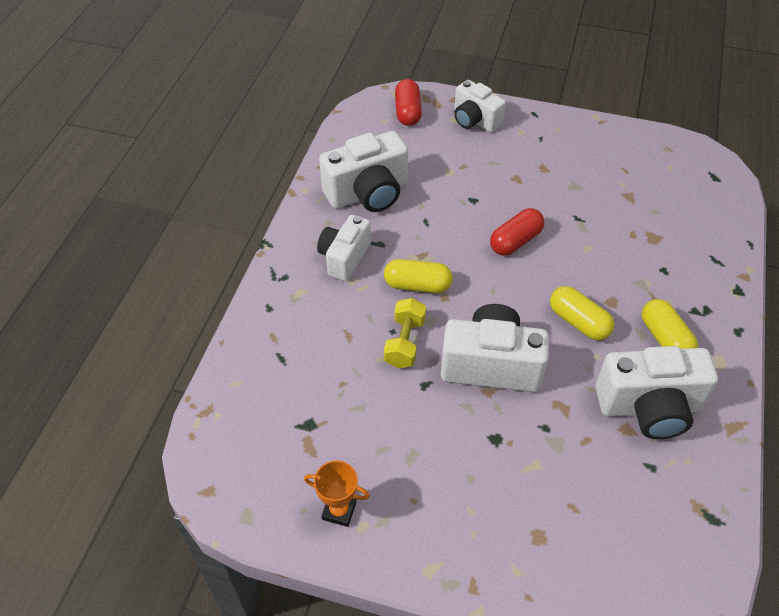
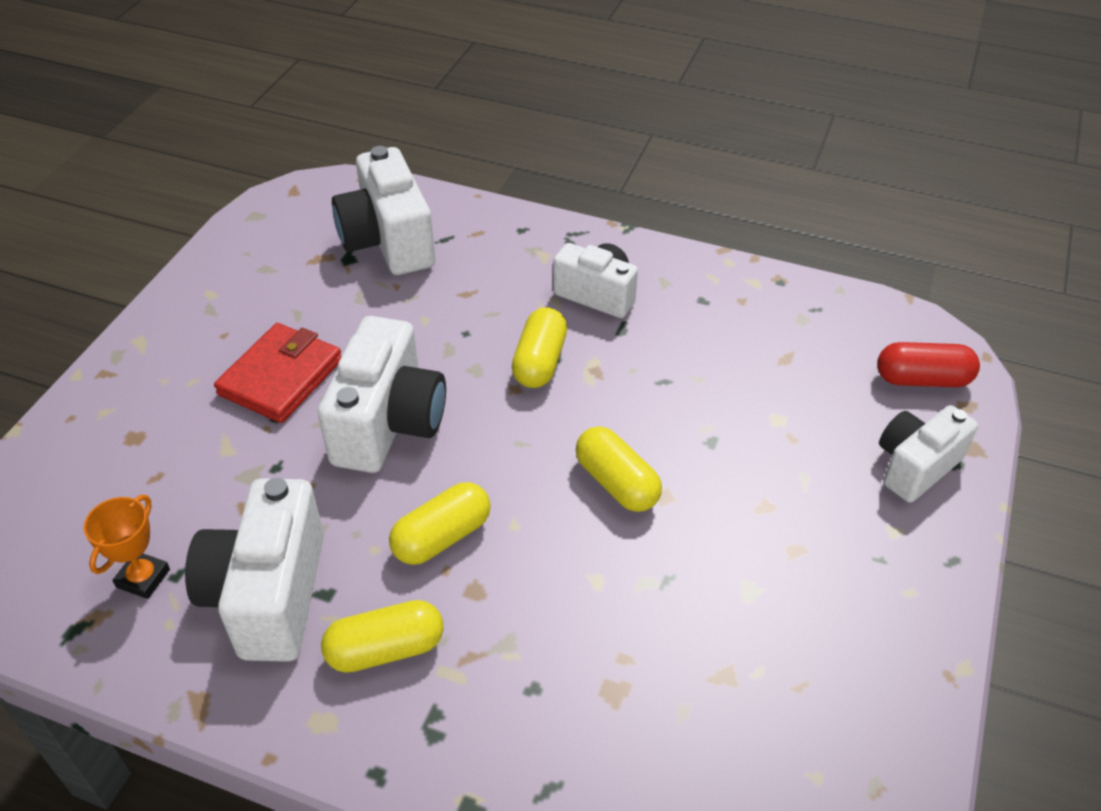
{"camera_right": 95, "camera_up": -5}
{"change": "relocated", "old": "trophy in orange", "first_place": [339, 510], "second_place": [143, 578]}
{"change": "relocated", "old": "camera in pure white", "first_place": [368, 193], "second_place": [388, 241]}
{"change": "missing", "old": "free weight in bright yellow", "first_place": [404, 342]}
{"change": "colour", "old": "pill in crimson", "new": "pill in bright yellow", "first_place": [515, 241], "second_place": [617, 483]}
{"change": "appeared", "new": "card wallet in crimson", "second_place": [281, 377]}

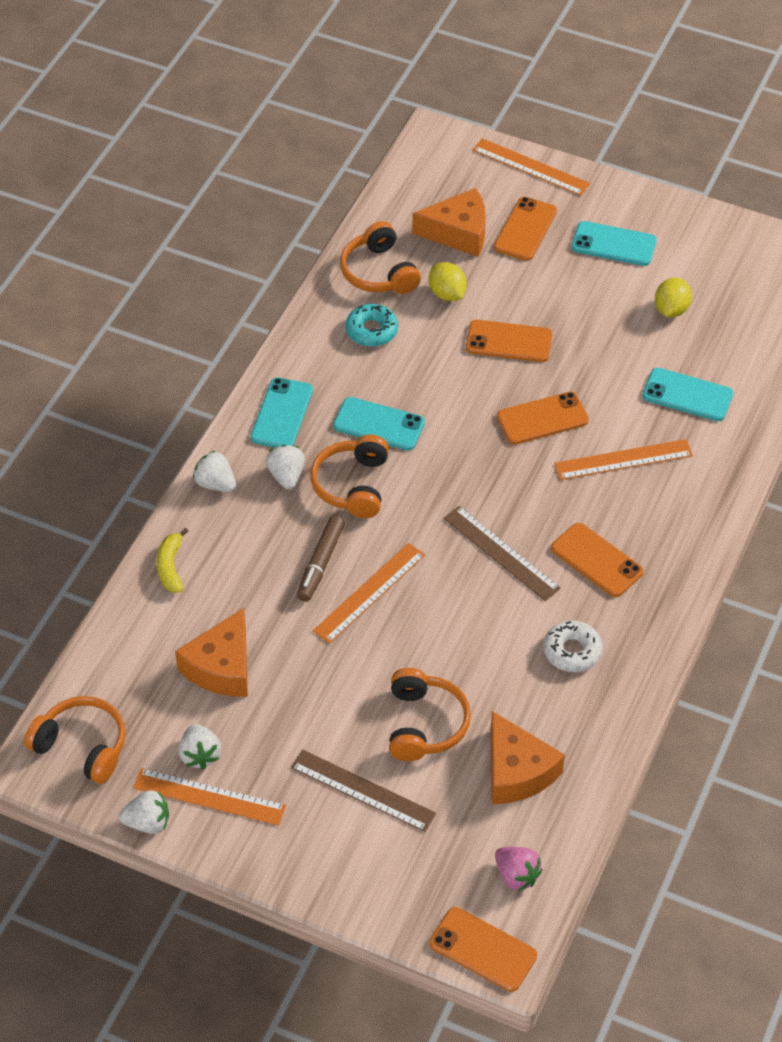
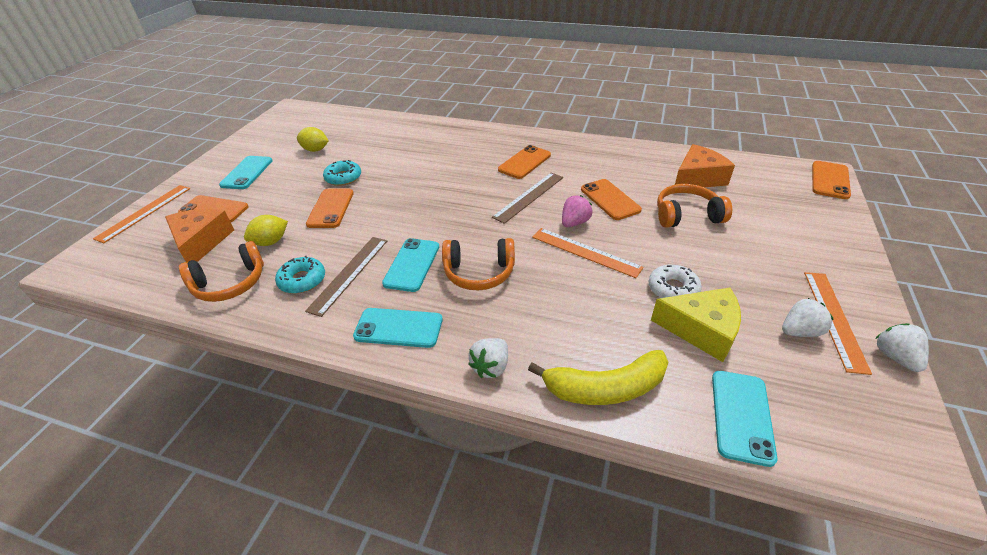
{"camera_right": -95, "camera_up": -10}
{"change": "missing", "old": "headset in orange", "first_place": [82, 746]}
{"change": "size", "old": "toy banana in bright yellow", "first_place": [170, 567], "second_place": [605, 388], "factor": 1.72}
{"change": "colour", "old": "cheese in orange", "new": "cheese in bright yellow", "first_place": [221, 667], "second_place": [701, 330]}
{"change": "missing", "old": "berry in pure white", "first_place": [286, 476]}
{"change": "relocated", "old": "straightedge in dark brown", "first_place": [362, 790], "second_place": [349, 274]}
{"change": "missing", "old": "marker in dark brown", "first_place": [320, 563]}
{"change": "relocated", "old": "berry in rosy", "first_place": [516, 875], "second_place": [574, 223]}
{"change": "relocated", "old": "phone in orange", "first_place": [542, 419], "second_place": [610, 199]}
{"change": "relocated", "old": "donut in pure white", "first_place": [572, 651], "second_place": [673, 289]}
{"change": "missing", "old": "straightedge in orange", "first_place": [623, 460]}
{"change": "relocated", "old": "phone in turquoise", "first_place": [687, 395], "second_place": [741, 416]}
{"change": "appeared", "new": "donut in turquoise", "second_place": [343, 178]}

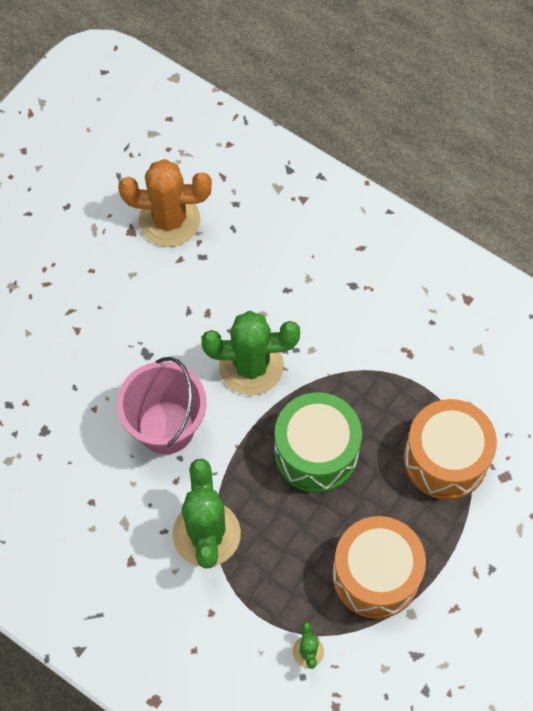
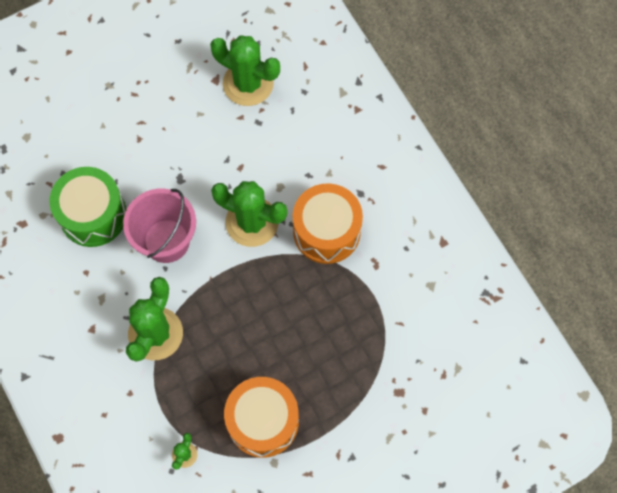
{"camera_right": 25, "camera_up": 5}
{"change": "colour", "old": "cactus in orange", "new": "cactus in green", "first_place": [169, 220], "second_place": [248, 83]}
{"change": "relocated", "old": "snare drum in green", "first_place": [316, 452], "second_place": [93, 215]}
{"change": "relocated", "old": "snare drum in orange", "first_place": [445, 459], "second_place": [326, 231]}

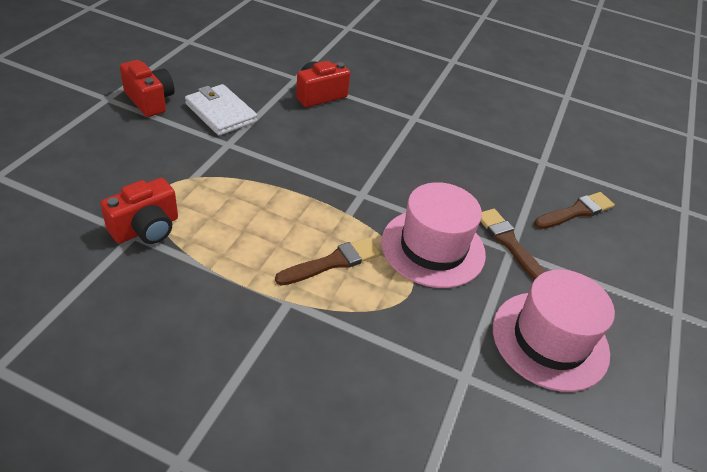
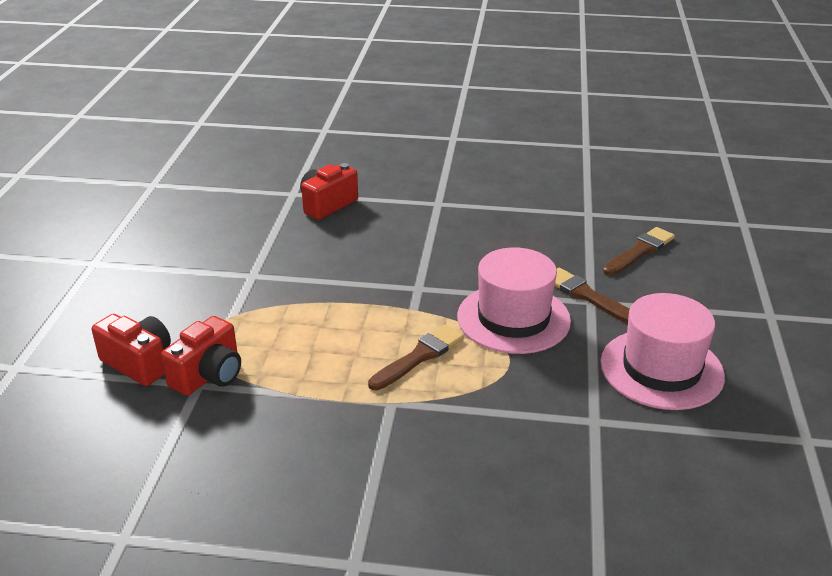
{"camera_right": -10, "camera_up": -10}
{"change": "relocated", "old": "camera in crimson", "first_place": [150, 101], "second_place": [139, 363]}
{"change": "missing", "old": "card wallet in pure white", "first_place": [221, 113]}

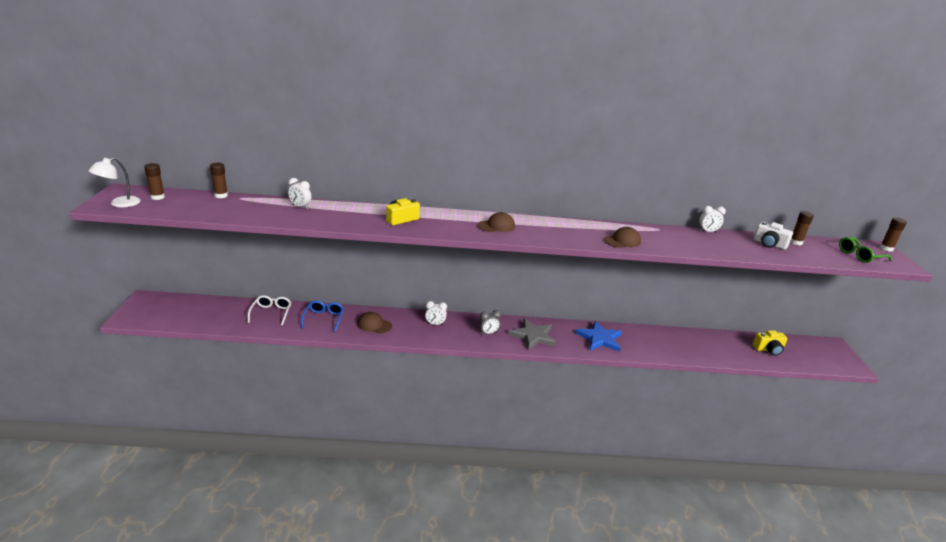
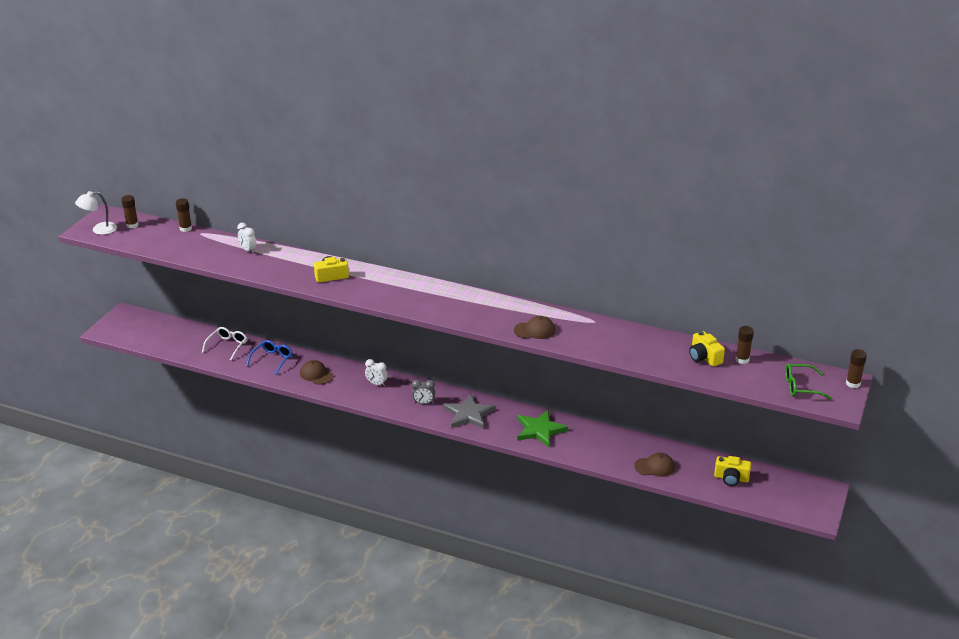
{"camera_right": 25, "camera_up": 5}
{"change": "relocated", "old": "cap in dark brown", "first_place": [496, 226], "second_place": [654, 467]}
{"change": "colour", "old": "star shape in cobalt", "new": "star shape in green", "first_place": [599, 338], "second_place": [540, 430]}
{"change": "missing", "old": "bedside clock in pure white", "first_place": [707, 231]}
{"change": "colour", "old": "camera in pure white", "new": "camera in bright yellow", "first_place": [769, 244], "second_place": [704, 357]}

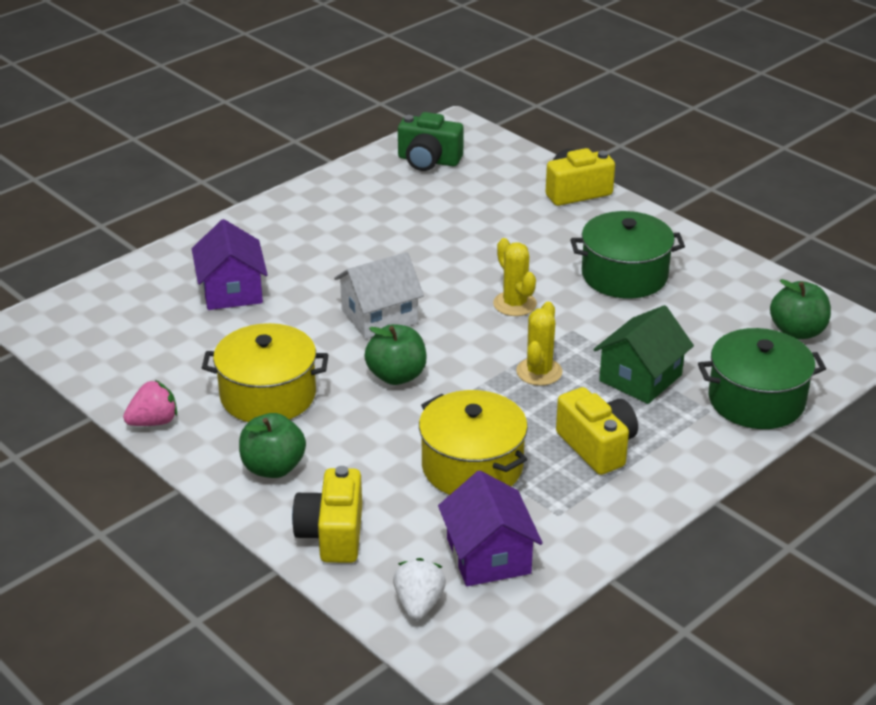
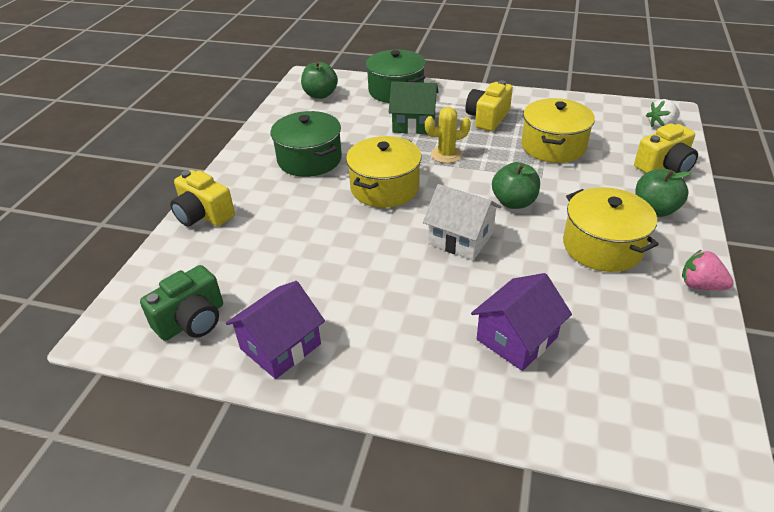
{"camera_right": -120, "camera_up": 5}
{"change": "spun", "old": "camera in green", "first_place": [428, 160], "second_place": [192, 320], "degrees": 60}
{"change": "relocated", "old": "house in royal purple", "first_place": [488, 556], "second_place": [280, 346]}
{"change": "exchanged", "old": "cactus in bright yellow", "new": "stockpot in bright yellow", "first_place": [514, 304], "second_place": [384, 188]}

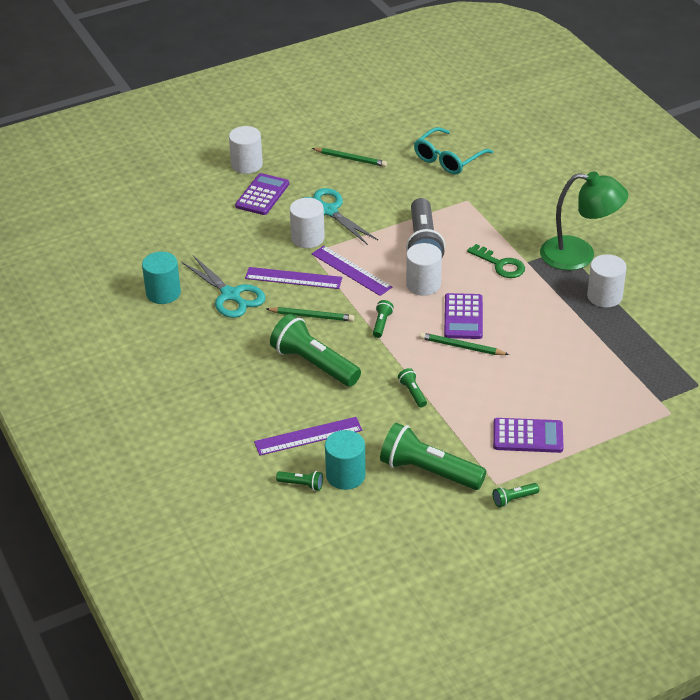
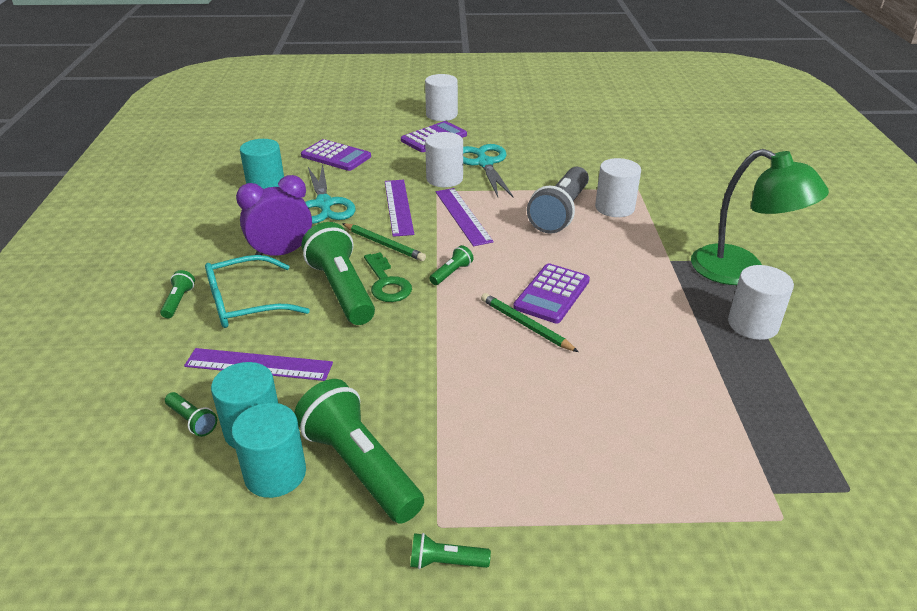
{"camera_right": 25, "camera_up": -5}
{"change": "spun", "old": "straightedge in royal purple", "first_place": [293, 278], "second_place": [398, 207], "degrees": 45}
{"change": "missing", "old": "wooden pencil in green", "first_place": [351, 159]}
{"change": "relocated", "old": "flashlight in green", "first_place": [412, 393], "second_place": [178, 301]}
{"change": "relocated", "old": "cylinder in pure white", "first_place": [423, 284], "second_place": [614, 207]}
{"change": "relocated", "old": "eyeglasses in turquoise", "first_place": [447, 159], "second_place": [244, 303]}
{"change": "relocated", "old": "door key in green", "first_place": [500, 264], "second_place": [386, 283]}
{"change": "relocated", "old": "pocket calculator in royal purple", "first_place": [528, 436], "second_place": [336, 156]}
{"change": "appeared", "new": "cylinder in turquoise", "second_place": [275, 473]}
{"change": "appeared", "new": "bedside clock in royal purple", "second_place": [281, 253]}

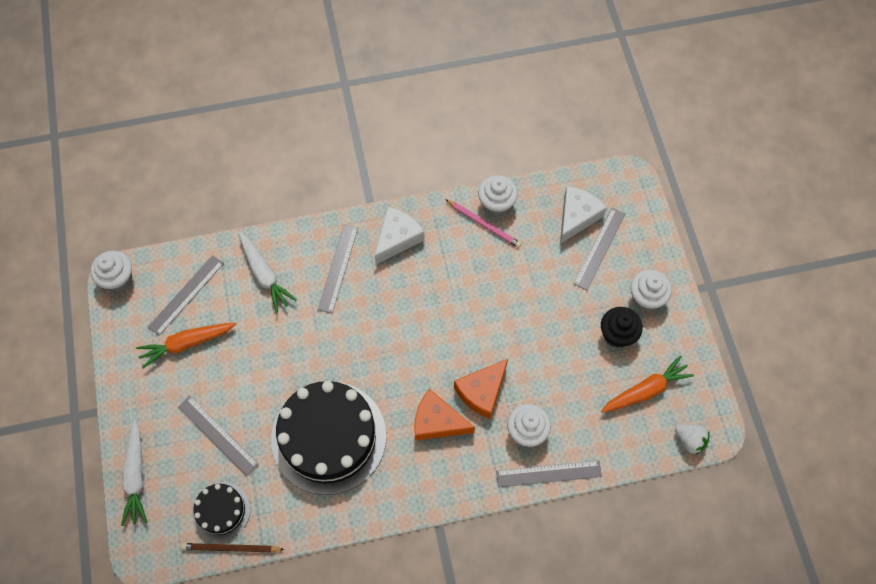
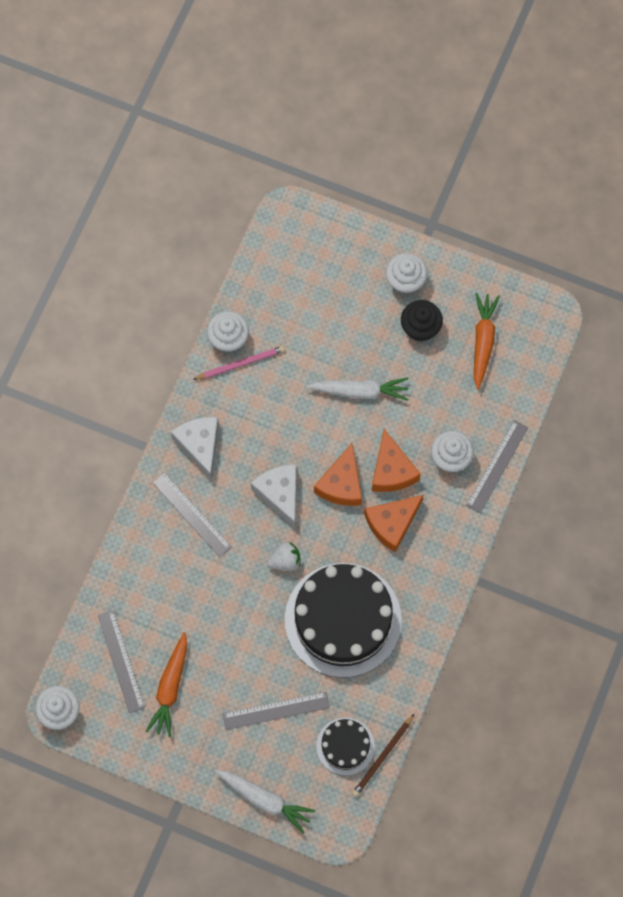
{"camera_right": -55, "camera_up": 5}
{"change": "relocated", "old": "carrot in pure white", "first_place": [265, 275], "second_place": [360, 391]}
{"change": "relocated", "old": "cheese in pure white", "first_place": [577, 217], "second_place": [280, 494]}
{"change": "missing", "old": "straightedge in ash-grey", "first_place": [599, 248]}
{"change": "relocated", "old": "berry in pure white", "first_place": [689, 440], "second_place": [285, 561]}
{"change": "appeared", "new": "cheese in orange", "second_place": [341, 484]}

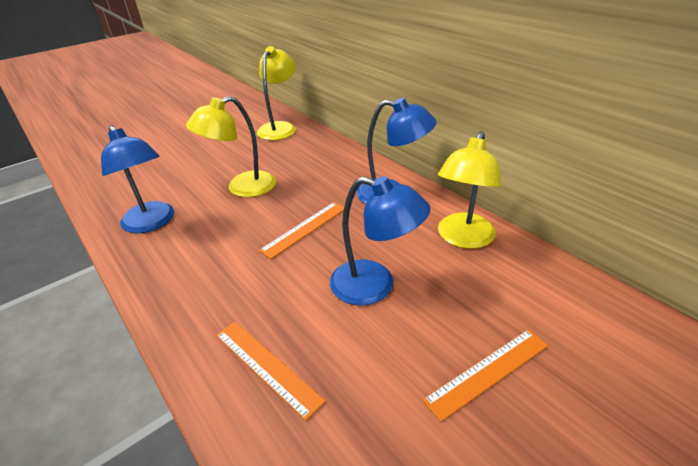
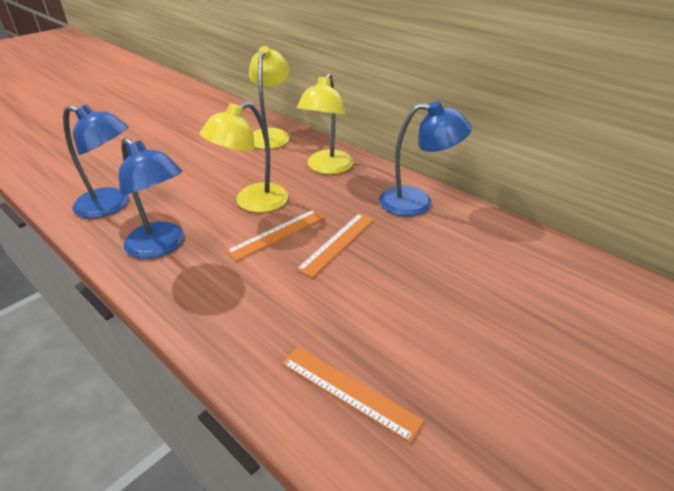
{"camera_right": -10, "camera_up": 0}
{"change": "relocated", "old": "desk lamp in cobalt", "first_place": [375, 286], "second_place": [111, 205]}
{"change": "relocated", "old": "straightedge in orange", "first_place": [488, 372], "second_place": [277, 234]}
{"change": "relocated", "old": "desk lamp in bright yellow", "first_place": [463, 238], "second_place": [327, 168]}

